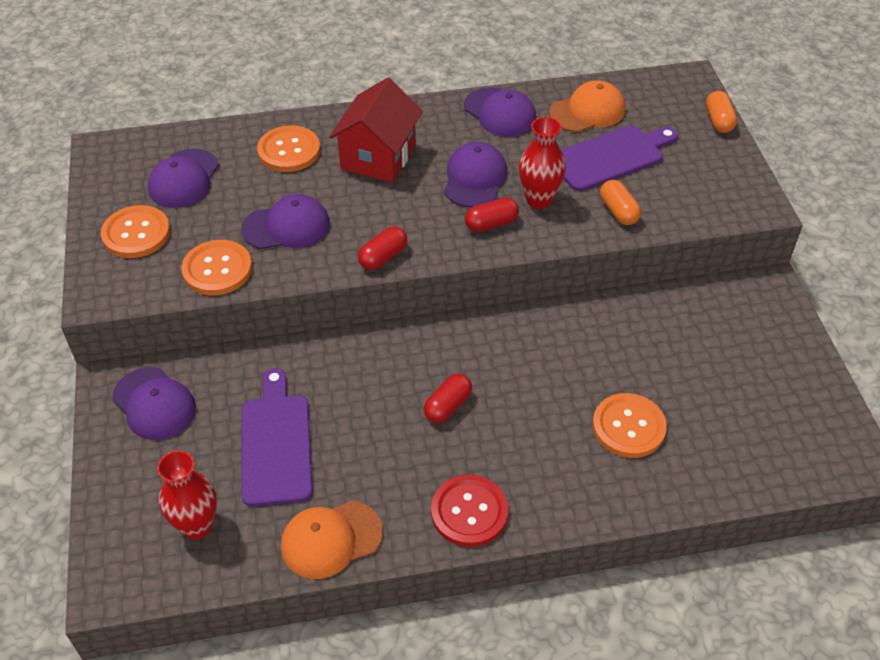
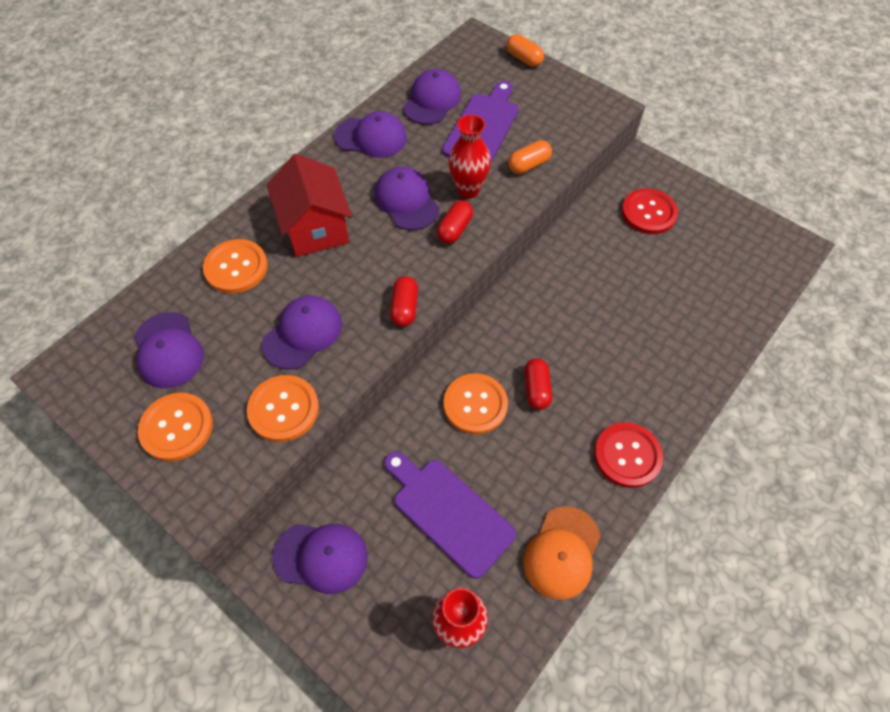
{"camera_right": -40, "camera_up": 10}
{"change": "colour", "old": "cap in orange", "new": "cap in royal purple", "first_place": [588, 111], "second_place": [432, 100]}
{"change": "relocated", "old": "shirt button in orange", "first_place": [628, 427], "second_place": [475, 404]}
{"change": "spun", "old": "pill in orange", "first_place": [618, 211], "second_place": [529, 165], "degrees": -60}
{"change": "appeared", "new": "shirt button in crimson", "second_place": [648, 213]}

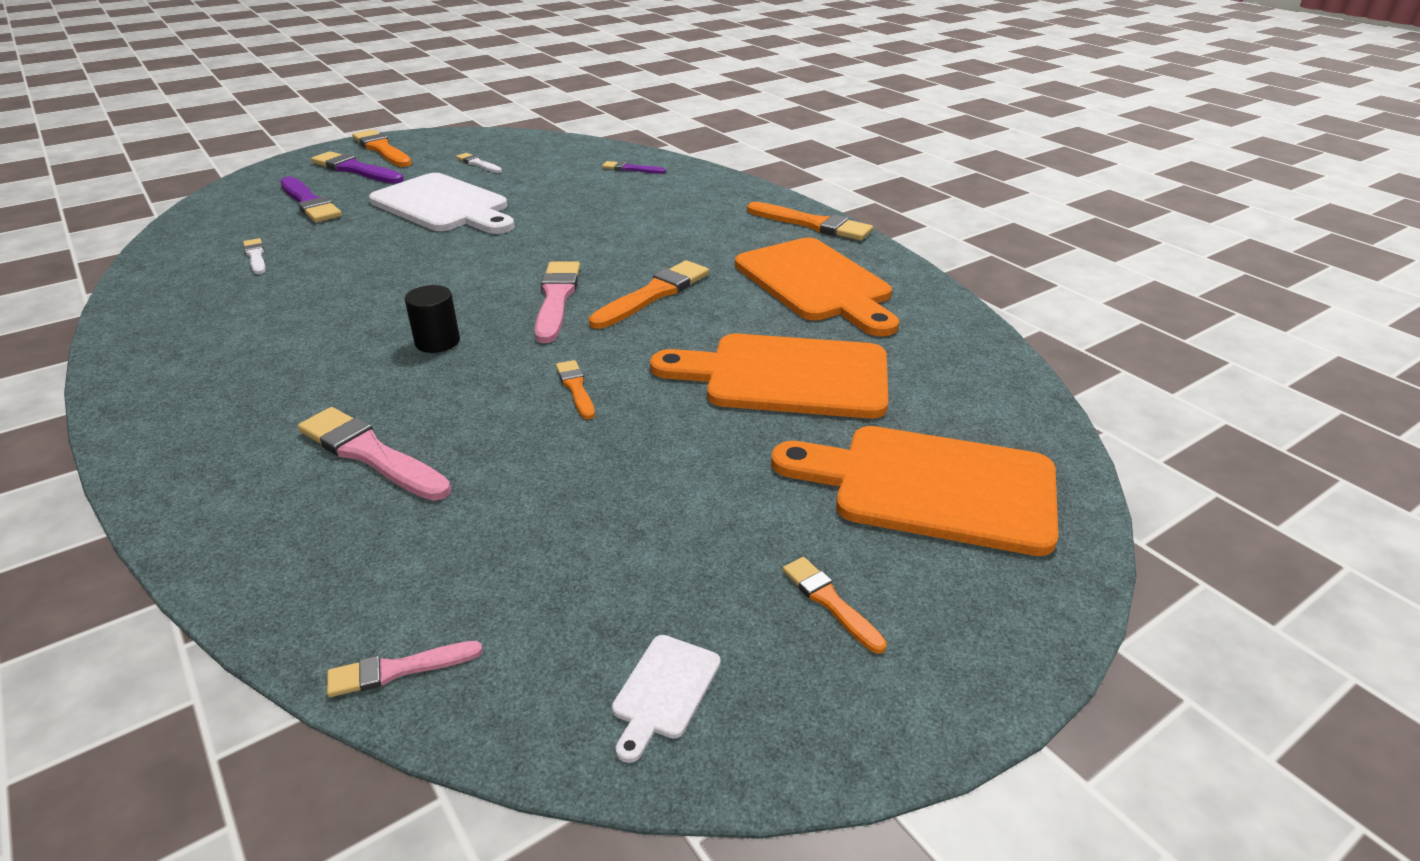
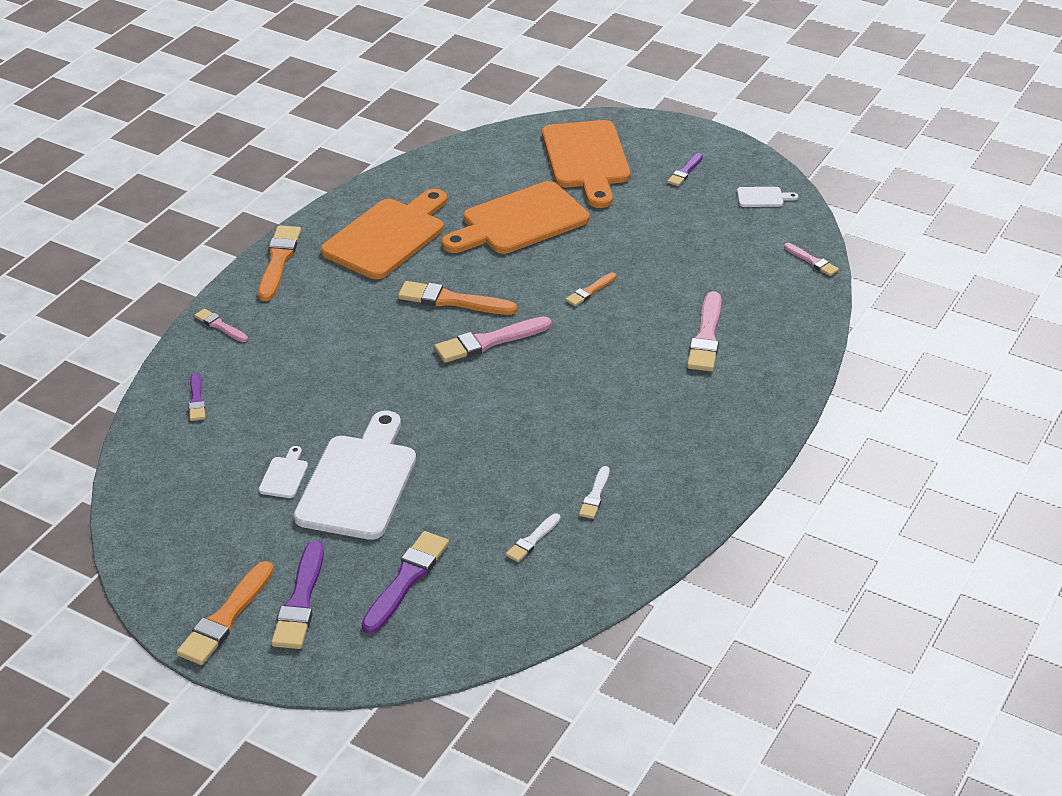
{"camera_right": -115, "camera_up": 5}
{"change": "missing", "old": "cylinder in jet-black", "first_place": [437, 342]}
{"change": "relocated", "old": "brush in pure white", "first_place": [478, 164], "second_place": [595, 495]}
{"change": "spun", "old": "chopping board in orange", "first_place": [786, 376], "second_place": [519, 221], "degrees": 75}
{"change": "colour", "old": "brush in orange", "new": "brush in royal purple", "first_place": [830, 602], "second_place": [685, 171]}
{"change": "appeared", "new": "brush in rosy", "second_place": [220, 326]}
{"change": "appeared", "new": "chopping board in pure white", "second_place": [284, 475]}

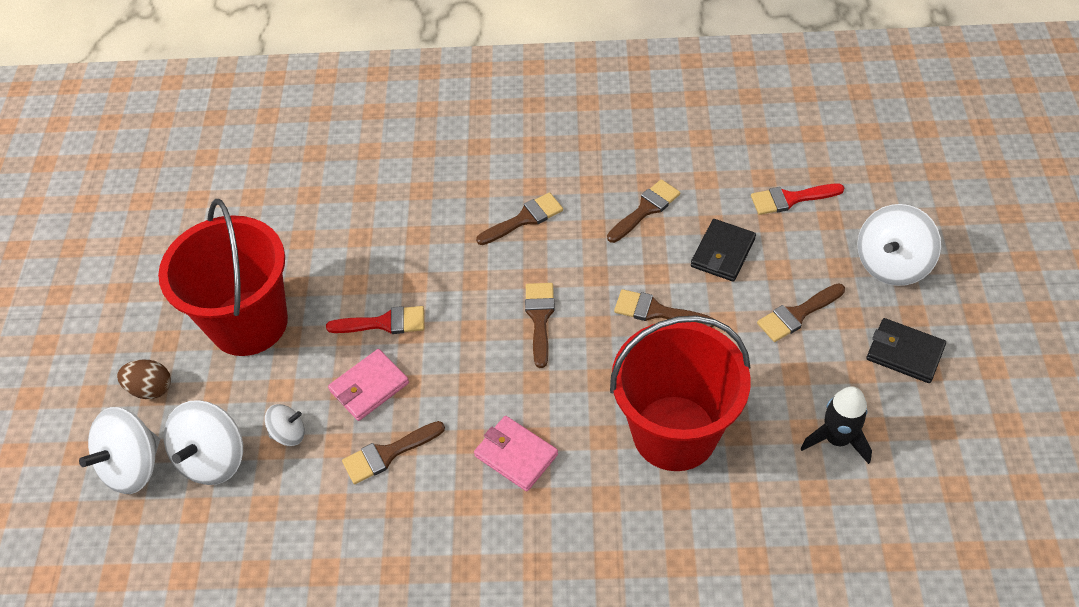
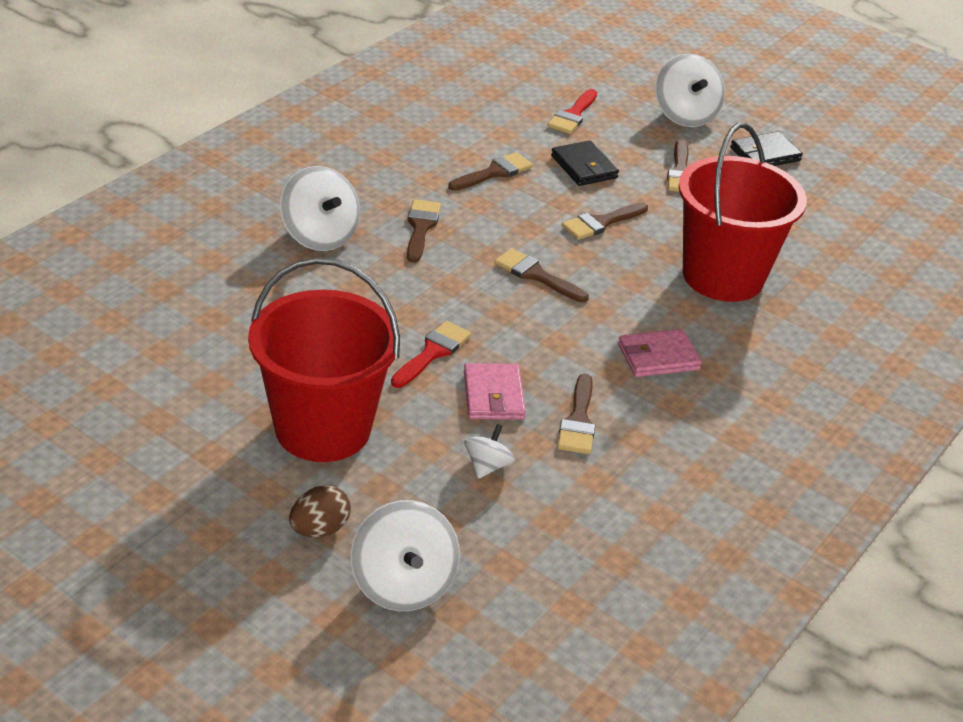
{"camera_right": -60, "camera_up": -15}
{"change": "relocated", "old": "spinning top in pure white", "first_place": [213, 458], "second_place": [319, 236]}
{"change": "spun", "old": "brush in dark brown", "first_place": [646, 209], "second_place": [494, 172], "degrees": 60}
{"change": "missing", "old": "toy rocket in jet-black", "first_place": [837, 439]}

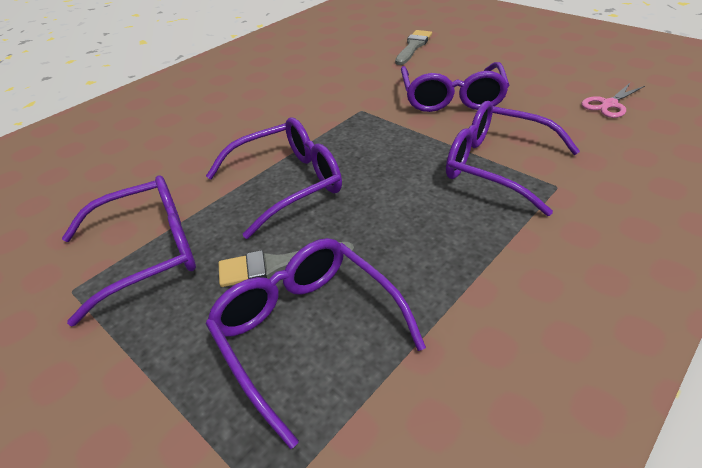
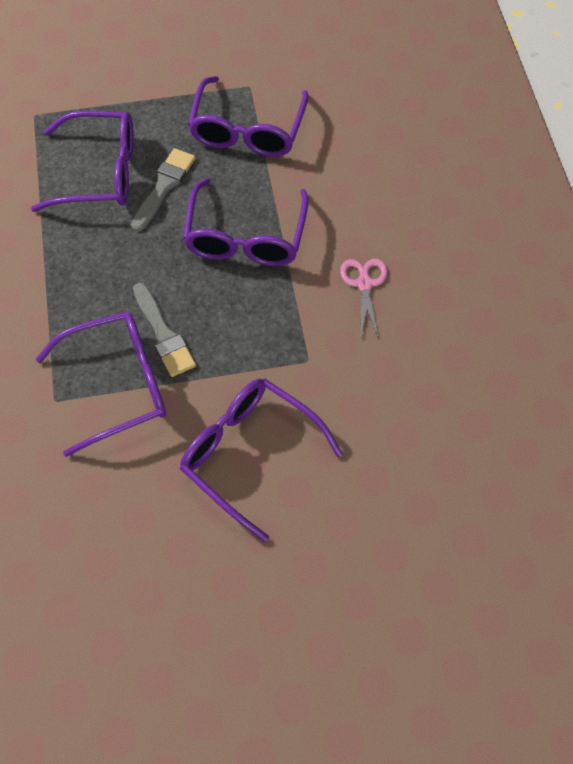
{"camera_right": 125, "camera_up": 20}
{"change": "relocated", "old": "brush in ash-grey", "first_place": [413, 46], "second_place": [163, 334]}
{"change": "relocated", "old": "scissors in rosy", "first_place": [609, 104], "second_place": [364, 284]}

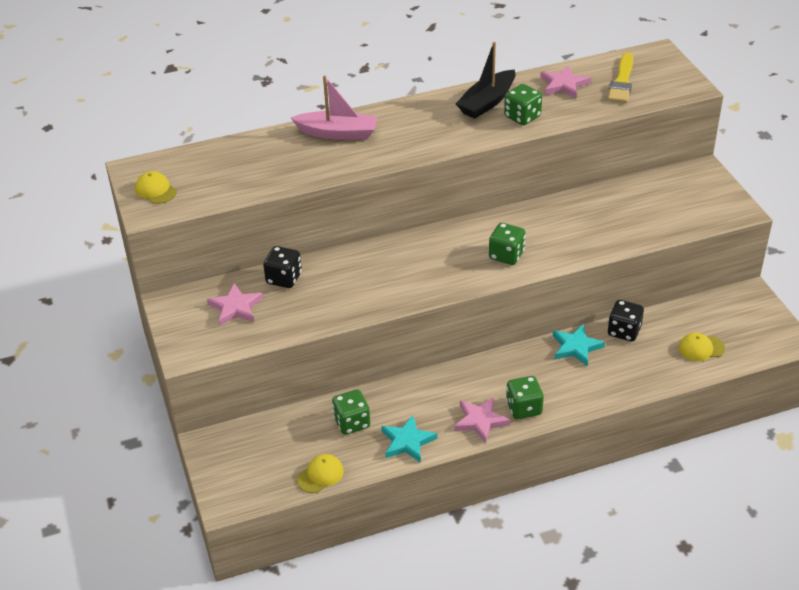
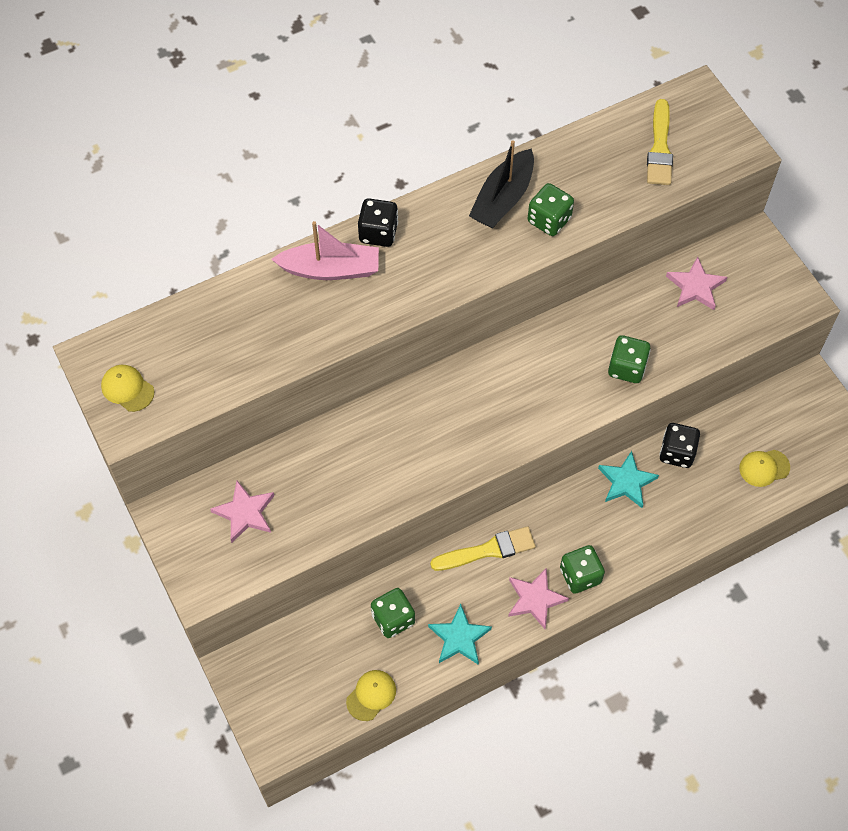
{"camera_right": -10, "camera_up": 20}
{"change": "relocated", "old": "game die in jet-black", "first_place": [284, 278], "second_place": [378, 233]}
{"change": "relocated", "old": "game die in green", "first_place": [506, 255], "second_place": [627, 368]}
{"change": "relocated", "old": "star shape in rosy", "first_place": [563, 85], "second_place": [695, 287]}
{"change": "appeared", "new": "brush in bright yellow", "second_place": [488, 550]}

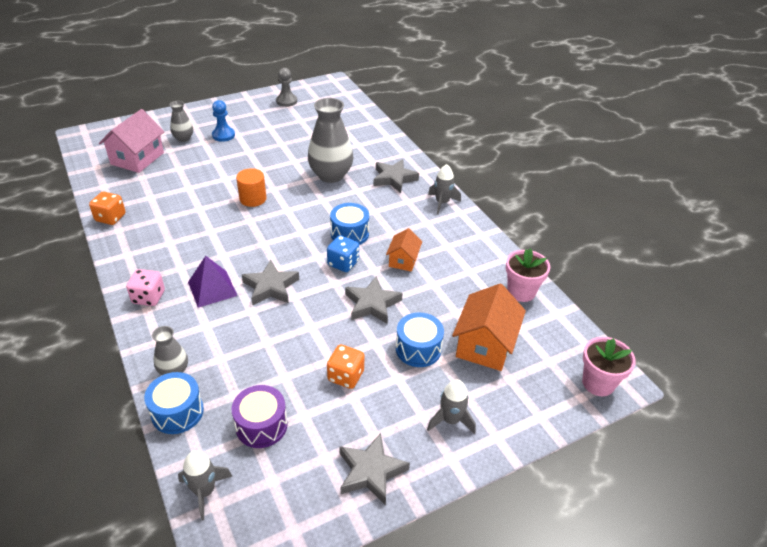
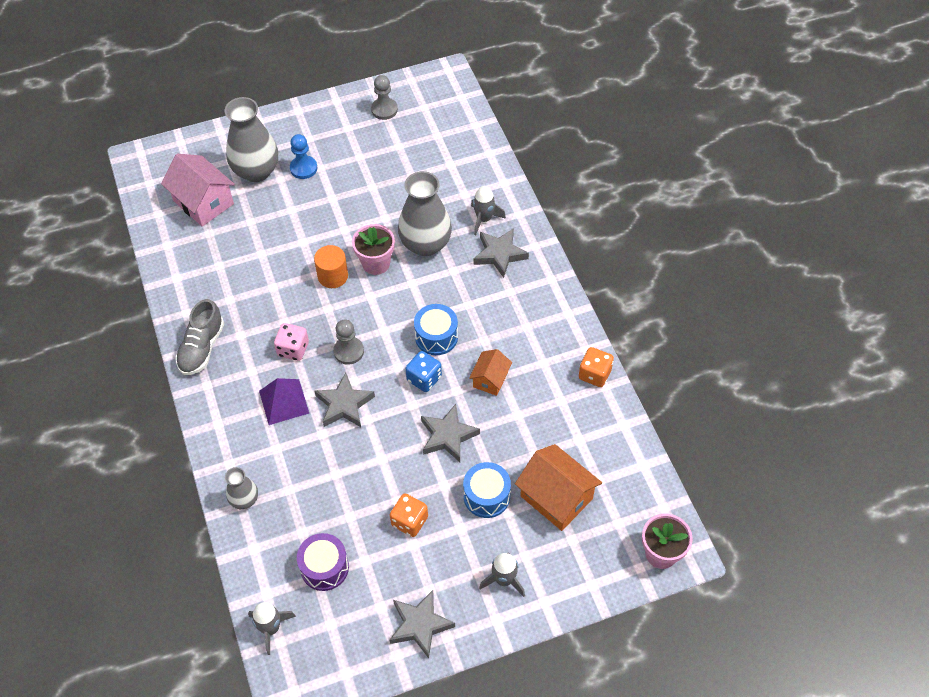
{"camera_right": 10, "camera_up": 15}
{"change": "relocated", "old": "game die in orange", "first_place": [110, 218], "second_place": [594, 374]}
{"change": "spun", "old": "house in rosy", "first_place": [137, 158], "second_place": [203, 202], "degrees": -75}
{"change": "relocated", "old": "game die in rosy", "first_place": [148, 297], "second_place": [293, 349]}
{"change": "missing", "old": "snare drum in cobalt", "first_place": [177, 412]}
{"change": "size", "old": "tall vase in ash-grey", "first_place": [183, 138], "second_place": [256, 171], "factor": 1.92}
{"change": "relocated", "old": "toy rocket in ash-grey", "first_place": [442, 203], "second_place": [484, 219]}
{"change": "spun", "old": "house in orange", "first_place": [485, 345], "second_place": [556, 497], "degrees": -75}
{"change": "relocated", "old": "flower pot in rosy", "first_place": [521, 292], "second_place": [376, 263]}
{"change": "appeared", "new": "sneaker in ash-grey", "second_place": [202, 348]}
{"change": "appeared", "new": "chess pawn in ash-grey", "second_place": [348, 351]}

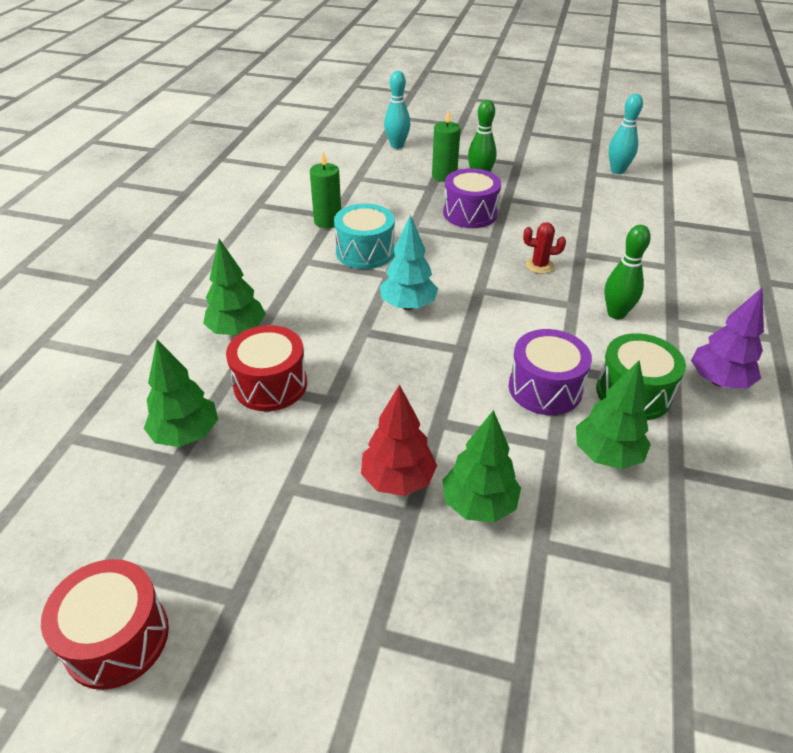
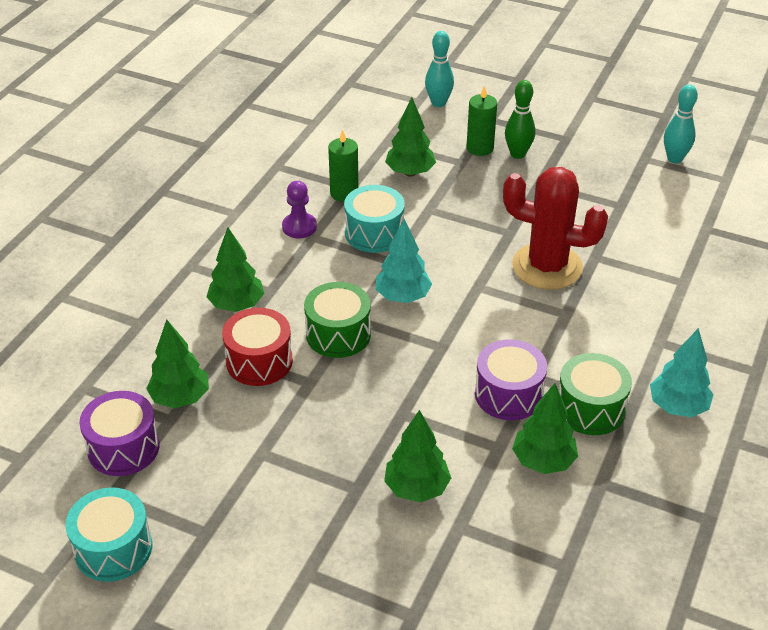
{"camera_right": 10, "camera_up": 0}
{"change": "colour", "old": "snare drum in crimson", "new": "snare drum in turquoise", "first_place": [117, 638], "second_place": [113, 548]}
{"change": "missing", "old": "tree in crimson", "first_place": [397, 479]}
{"change": "relocated", "old": "snare drum in royal purple", "first_place": [470, 213], "second_place": [123, 448]}
{"change": "size", "old": "cactus in crimson", "first_place": [539, 265], "second_place": [547, 267], "factor": 2.41}
{"change": "missing", "old": "tenpin in green", "first_place": [616, 314]}
{"change": "colour", "old": "tree in royal purple", "new": "tree in turquoise", "first_place": [718, 381], "second_place": [677, 407]}
{"change": "appeared", "new": "chess pawn in royal purple", "second_place": [299, 227]}
{"change": "appeared", "new": "snare drum in green", "second_place": [338, 334]}
{"change": "appeared", "new": "tree in green", "second_place": [410, 172]}

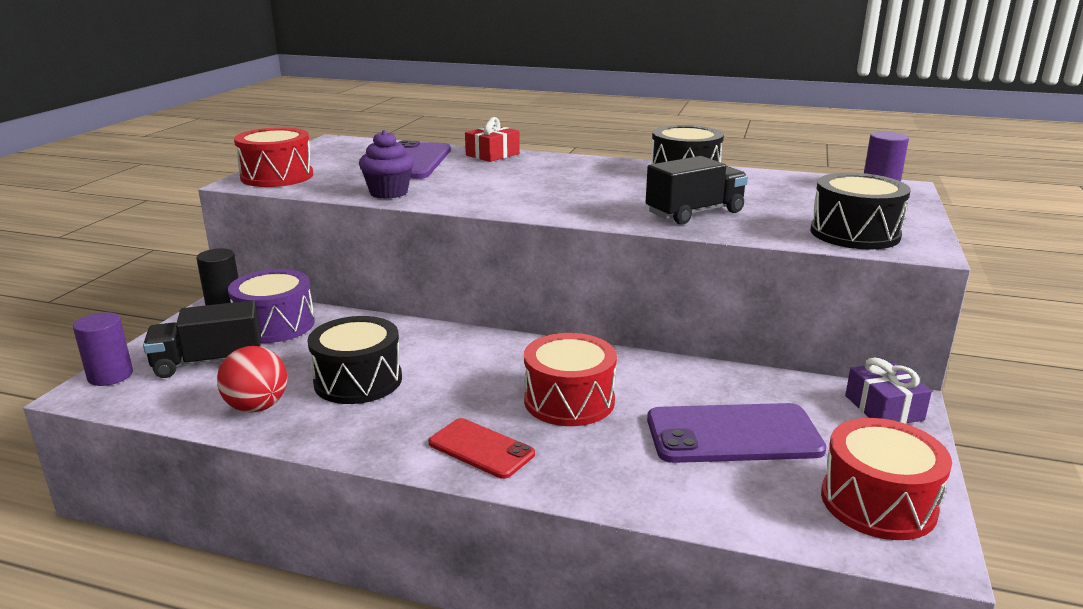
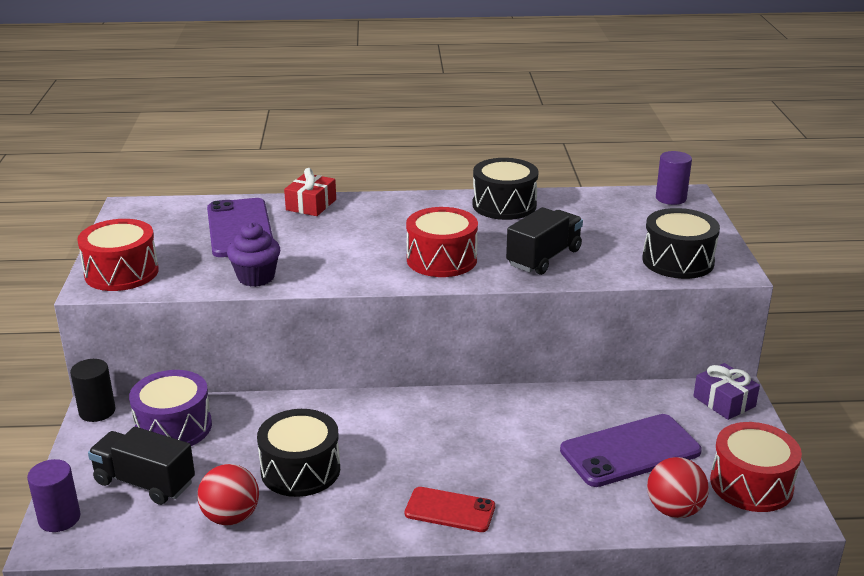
{"camera_right": -20, "camera_up": 5}
{"change": "spun", "old": "toy truck in jet-black", "first_place": [209, 362], "second_place": [144, 482], "degrees": 60}
{"change": "relocated", "old": "snare drum in crimson", "first_place": [569, 401], "second_place": [441, 259]}
{"change": "appeared", "new": "play ball in crimson", "second_place": [674, 510]}

